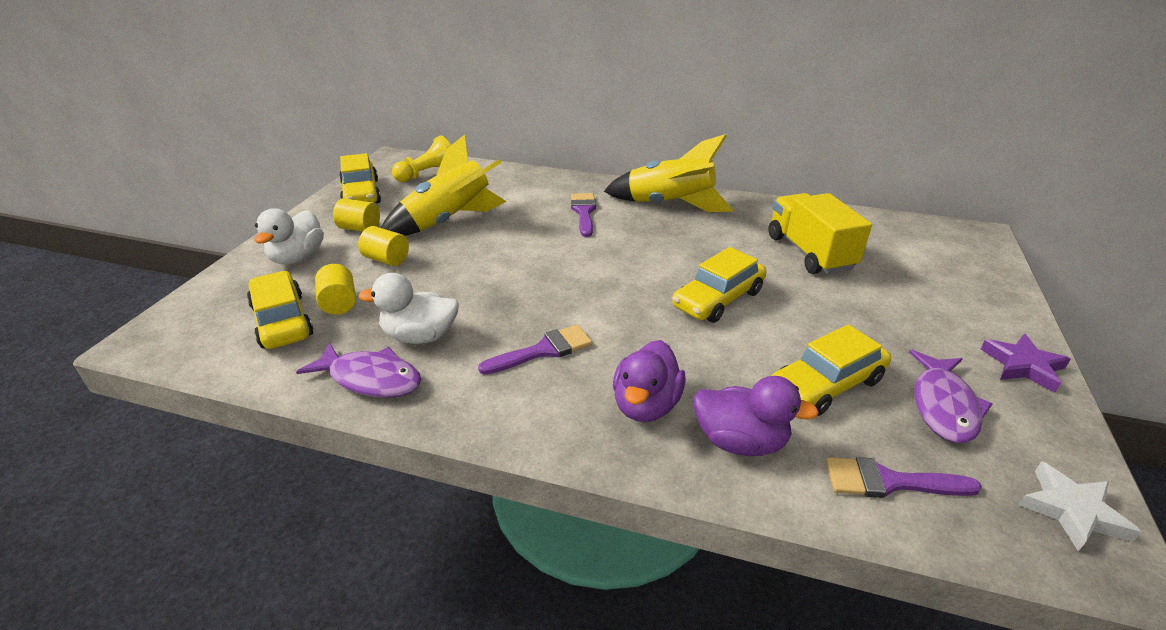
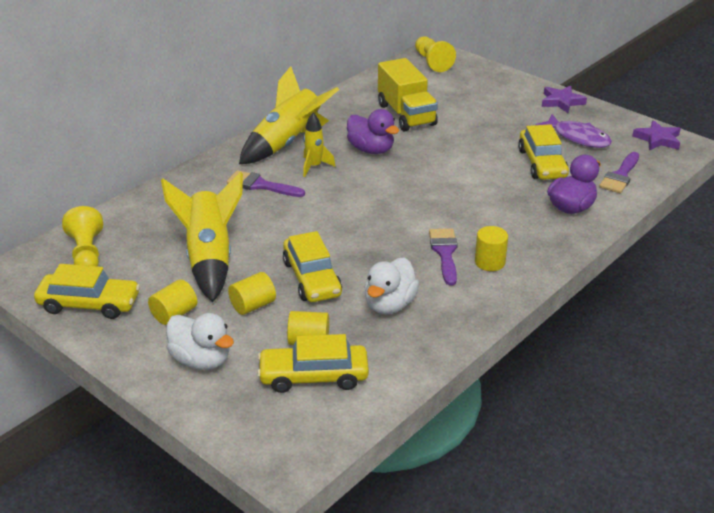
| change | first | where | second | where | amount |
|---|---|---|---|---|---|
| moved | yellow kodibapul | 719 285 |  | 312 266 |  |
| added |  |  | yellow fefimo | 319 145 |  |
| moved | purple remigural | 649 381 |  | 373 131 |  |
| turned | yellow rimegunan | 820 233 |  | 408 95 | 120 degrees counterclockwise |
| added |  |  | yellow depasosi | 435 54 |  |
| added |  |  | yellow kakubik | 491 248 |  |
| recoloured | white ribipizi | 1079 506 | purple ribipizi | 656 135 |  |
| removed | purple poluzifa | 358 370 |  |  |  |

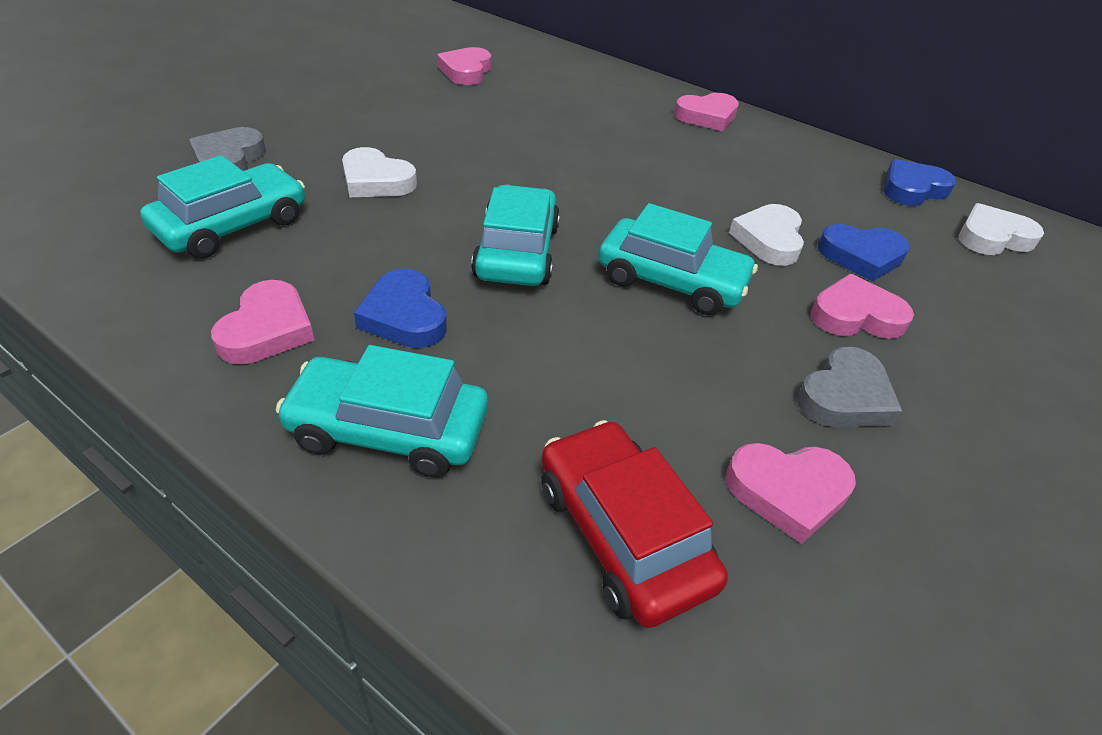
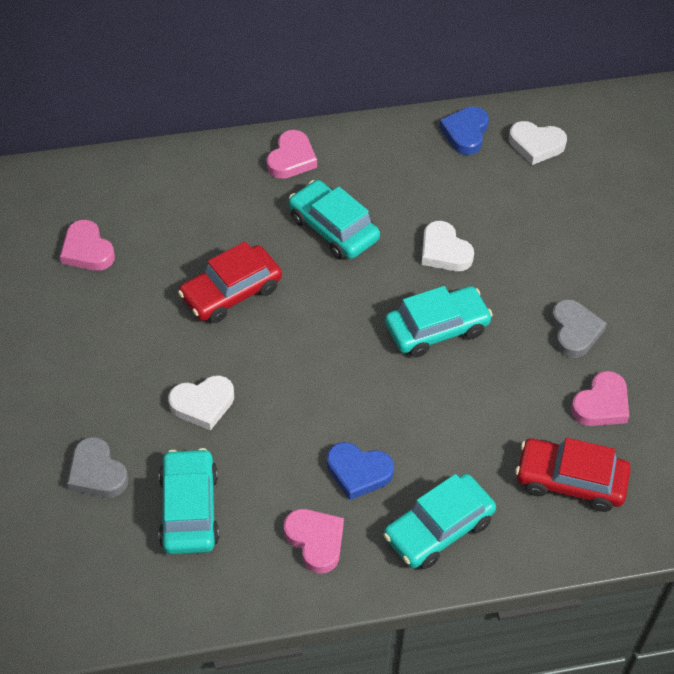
| change | first | where | second | where | amount |
|---|---|---|---|---|---|
| added |  |  | red kodibapul | 230 282 |  |
| moved | turquoise kodibapul | 515 235 |  | 334 220 |  |
| turned | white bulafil | 1001 229 |  | 538 143 | 105 degrees counterclockwise |
| removed | pink bulafil | 862 306 |  |  |  |
| removed | blue bulafil | 864 252 |  |  |  |

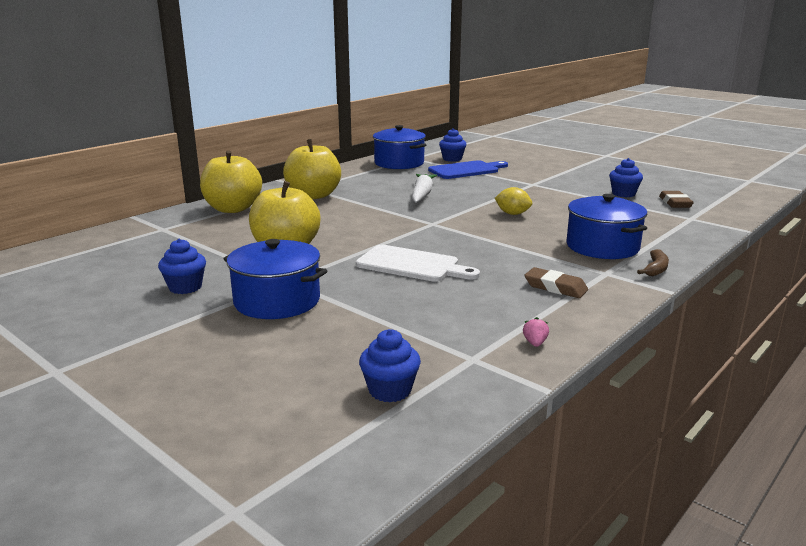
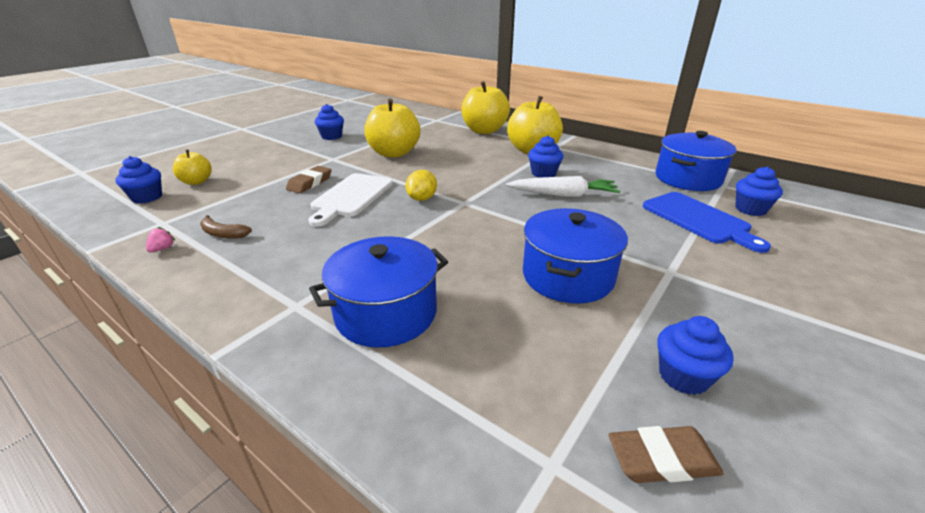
| change | first | where | second | where | amount |
|---|---|---|---|---|---|
| turned | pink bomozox | 536 332 |  | 161 239 | 75 degrees counterclockwise |
| added |  |  | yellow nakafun | 192 167 |  |
| moved | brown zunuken | 653 262 |  | 226 226 |  |
| moved | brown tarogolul | 556 282 |  | 309 180 |  |
| moved | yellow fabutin | 513 201 |  | 421 185 |  |
| moved | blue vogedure | 275 279 |  | 575 256 |  |
| added |  |  | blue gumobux | 545 156 |  |

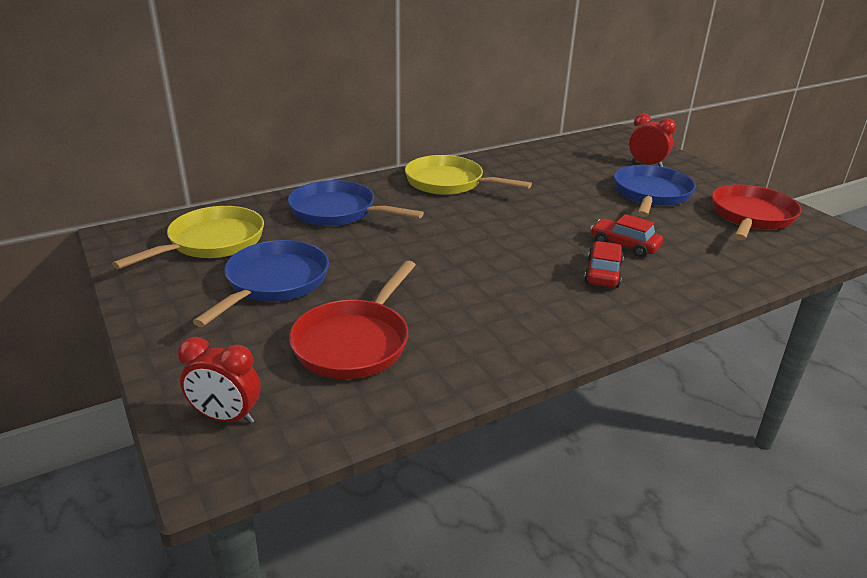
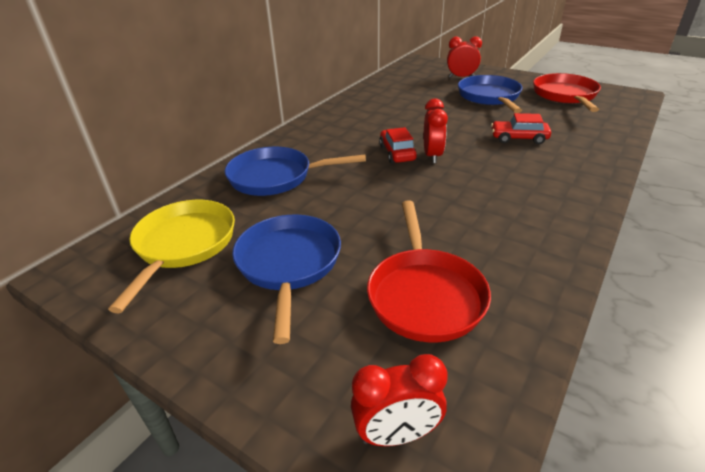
| change | first | where | second | where | amount |
|---|---|---|---|---|---|
| moved | red kodibapul | 604 264 |  | 398 145 |  |
| added |  |  | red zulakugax | 436 131 |  |
| removed | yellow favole | 468 175 |  |  |  |

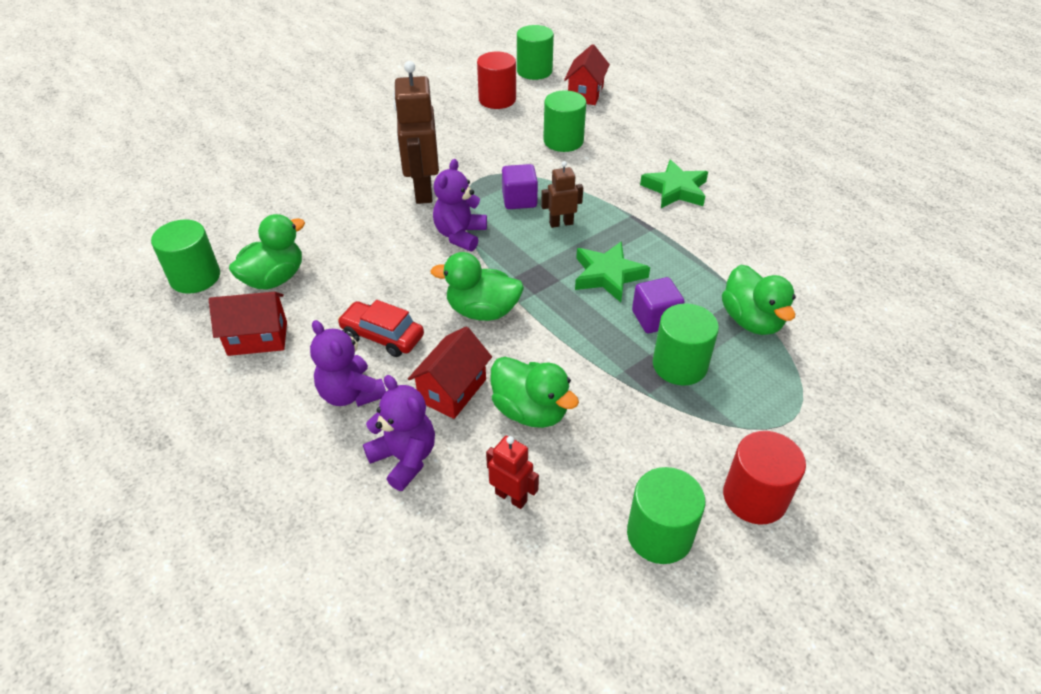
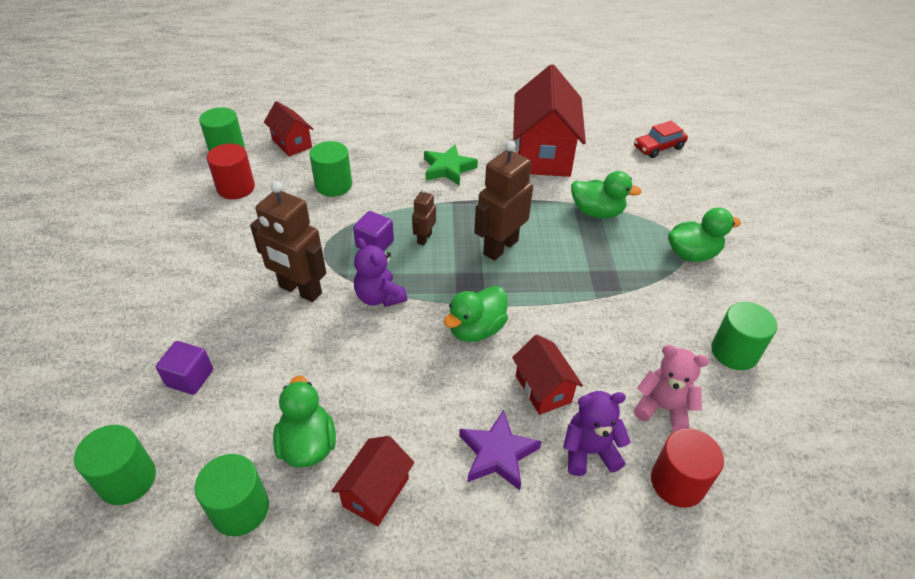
| change | first | where | second | where | amount |
|---|---|---|---|---|---|
| moved | green kakubik | 686 344 |  | 115 465 |  |
| moved | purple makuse | 658 305 |  | 184 368 |  |
| replaced | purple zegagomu | 348 363 | purple ribipizi | 500 450 |  |
| replaced | green ribipizi | 612 271 | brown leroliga | 503 201 |  |
| added |  |  | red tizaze | 549 120 |  |
| moved | red kodibapul | 380 328 |  | 661 139 |  |
| replaced | red leroliga | 512 472 | pink zegagomu | 671 388 |  |
| moved | red kakubik | 764 477 |  | 687 468 |  |
| moved | green remigural | 535 392 |  | 704 235 |  |

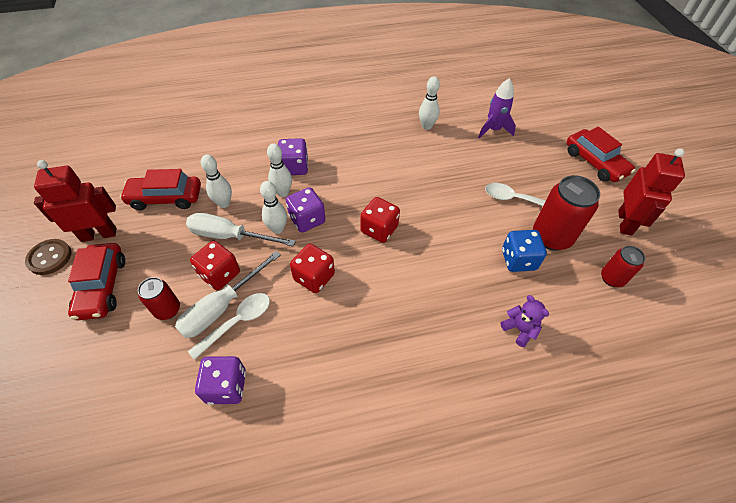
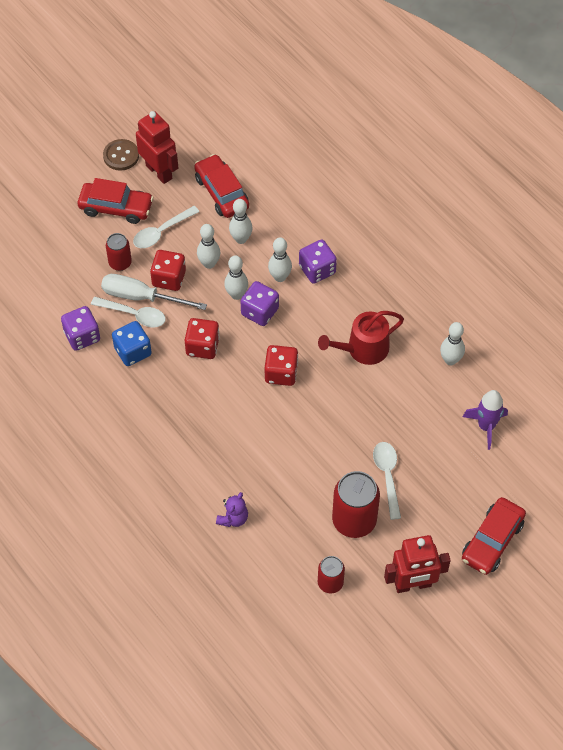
| change | first | where | second | where | amount |
|---|---|---|---|---|---|
| turned | red kodibapul | 96 281 |  | 116 201 | 135 degrees counterclockwise |
| moved | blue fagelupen | 524 251 |  | 132 343 |  |
| added |  |  | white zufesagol | 166 227 |  |
| replaced | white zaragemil | 241 230 | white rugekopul | 208 246 |  |
| added |  |  | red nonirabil | 361 338 |  |

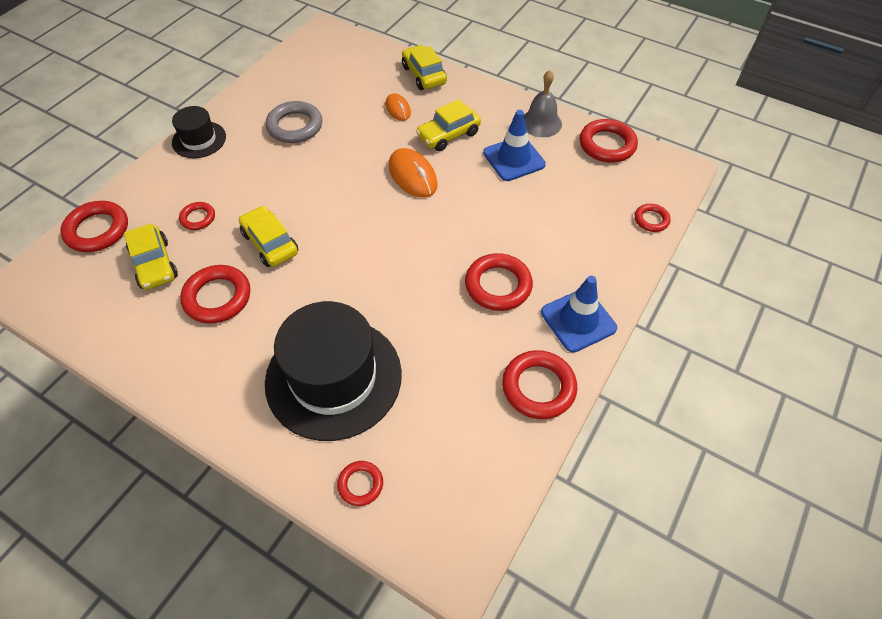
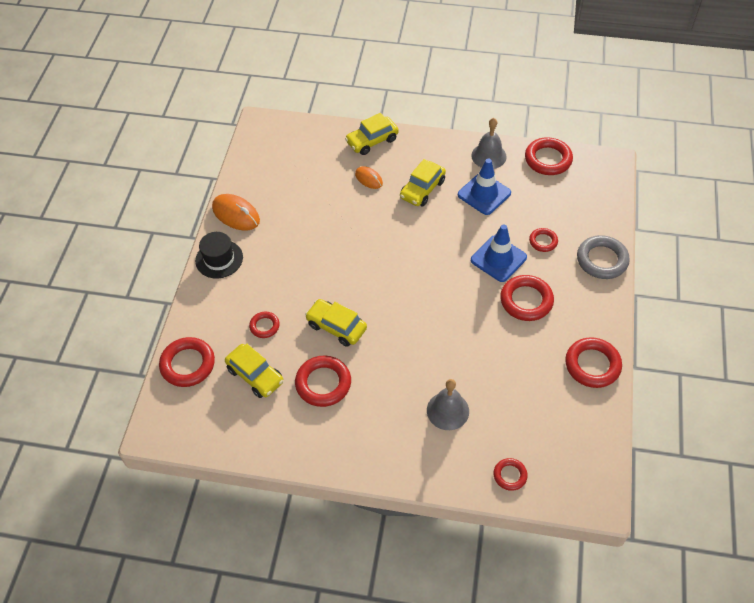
| change | first | where | second | where | amount |
|---|---|---|---|---|---|
| moved | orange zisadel | 413 173 |  | 236 212 |  |
| turned | yellow kodibapul | 424 67 |  | 372 134 | 75 degrees counterclockwise |
| replaced | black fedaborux | 333 371 | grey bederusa | 448 404 |  |
| moved | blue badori | 579 314 |  | 499 253 |  |
| moved | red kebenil | 653 218 |  | 543 240 |  |
| moved | grey kebenil | 294 122 |  | 603 257 |  |

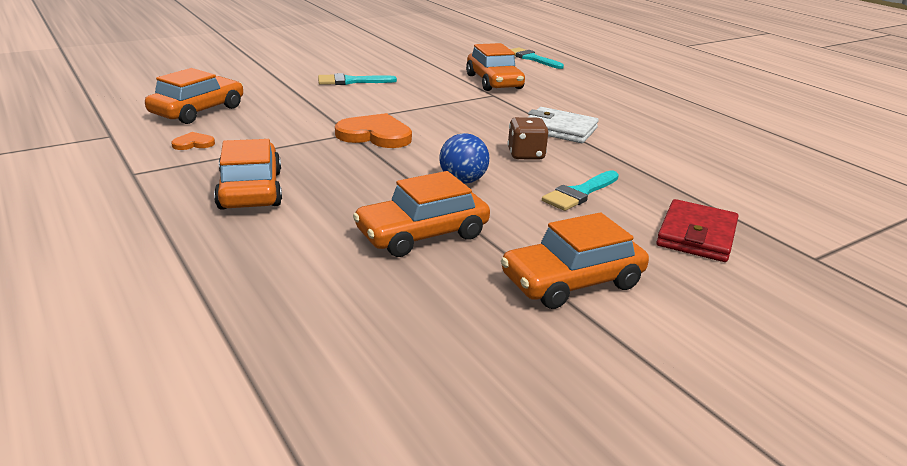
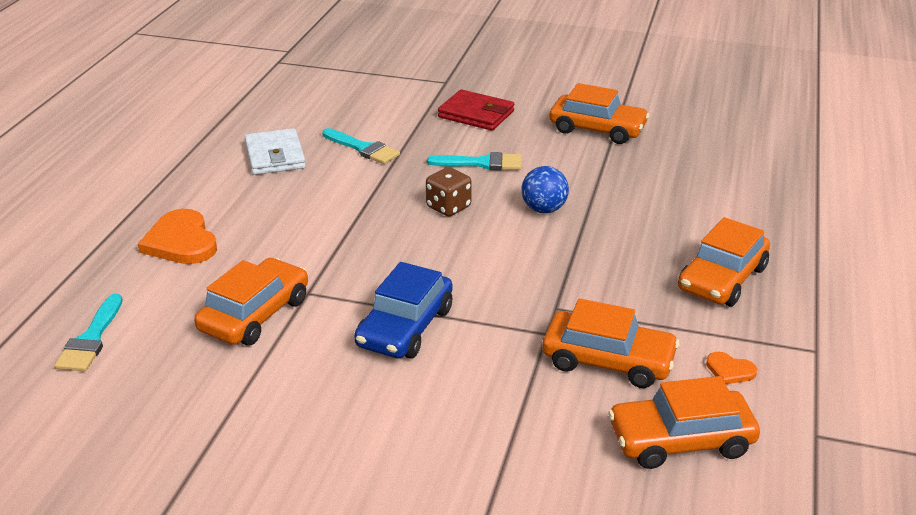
| change | first | where | second | where | amount |
|---|---|---|---|---|---|
| moved | orange bulafil | 373 130 |  | 177 236 |  |
| moved | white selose | 563 125 |  | 275 151 |  |
| moved | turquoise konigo | 357 79 |  | 361 146 |  |
| added |  |  | blue kodibapul | 403 310 |  |
| turned | red selose | 697 230 |  | 476 110 | 45 degrees clockwise |
| moved | orange kodibapul | 421 214 |  | 611 343 |  |

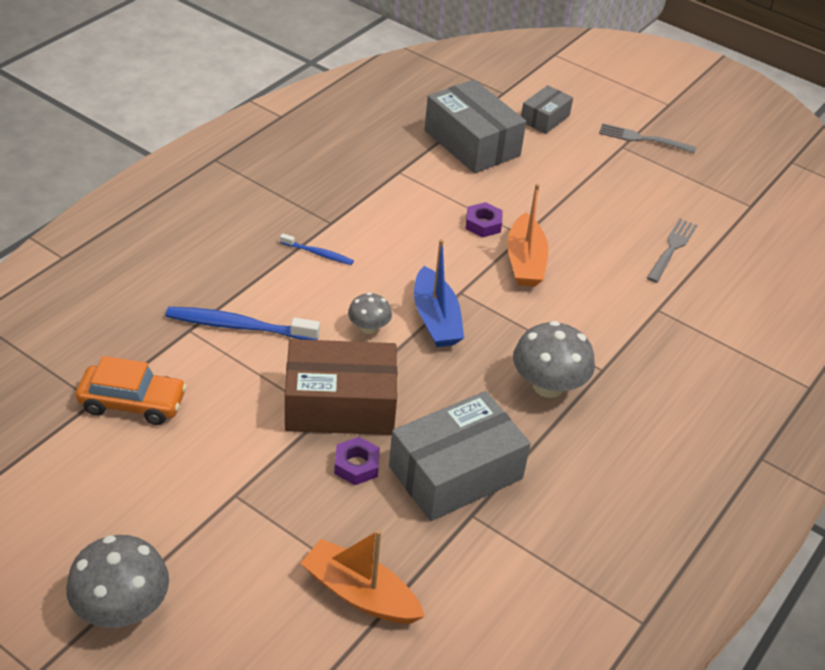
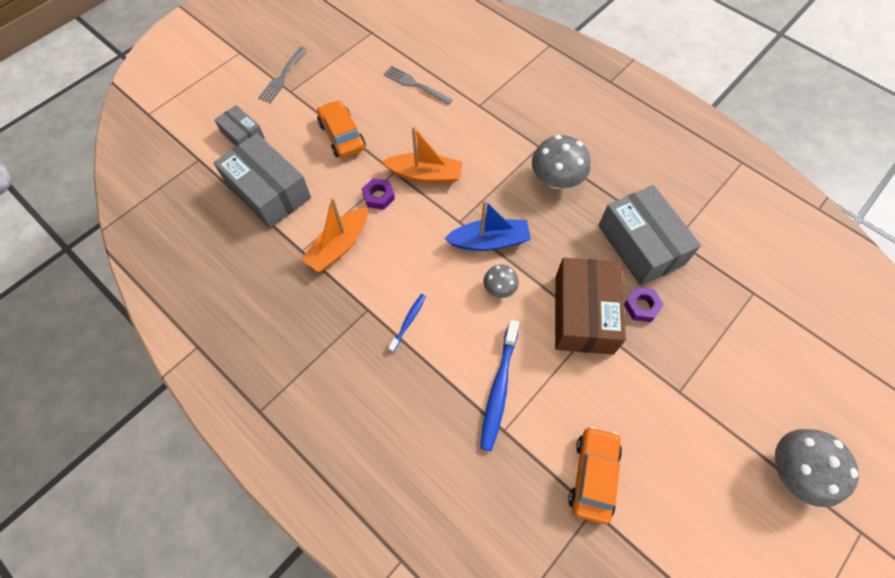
| change | first | where | second | where | amount |
|---|---|---|---|---|---|
| turned | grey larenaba | 475 126 |  | 262 180 | 75 degrees clockwise |
| moved | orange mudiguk | 362 577 |  | 334 234 |  |
| added |  |  | orange kodibapul | 341 129 |  |

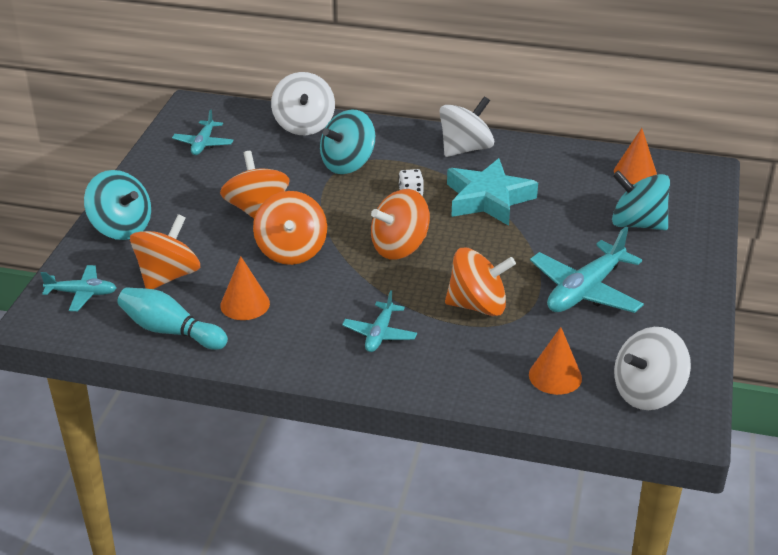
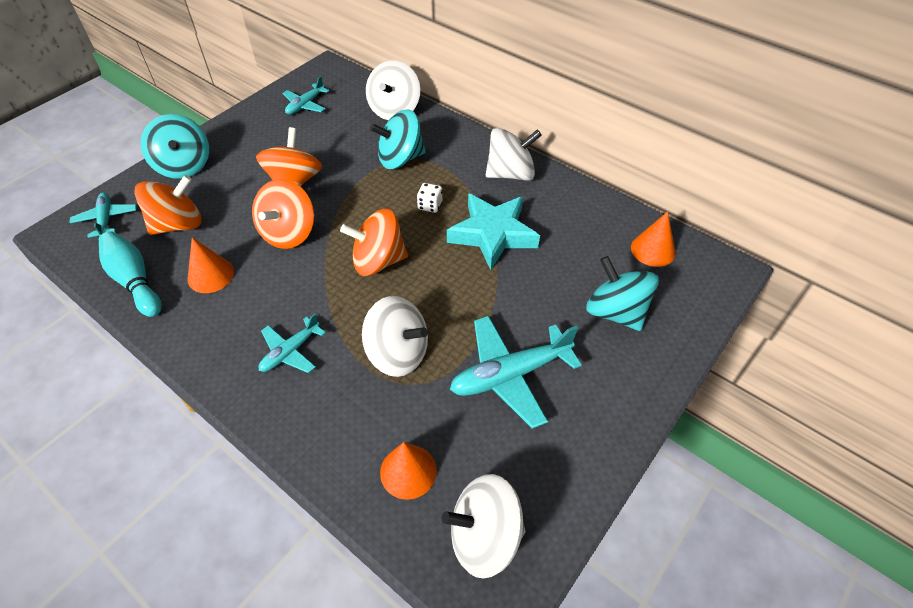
| change | first | where | second | where | amount |
|---|---|---|---|---|---|
| turned | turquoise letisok | 78 288 |  | 103 215 | 135 degrees counterclockwise |
| recoloured | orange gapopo | 480 282 | white gapopo | 395 336 |  |

